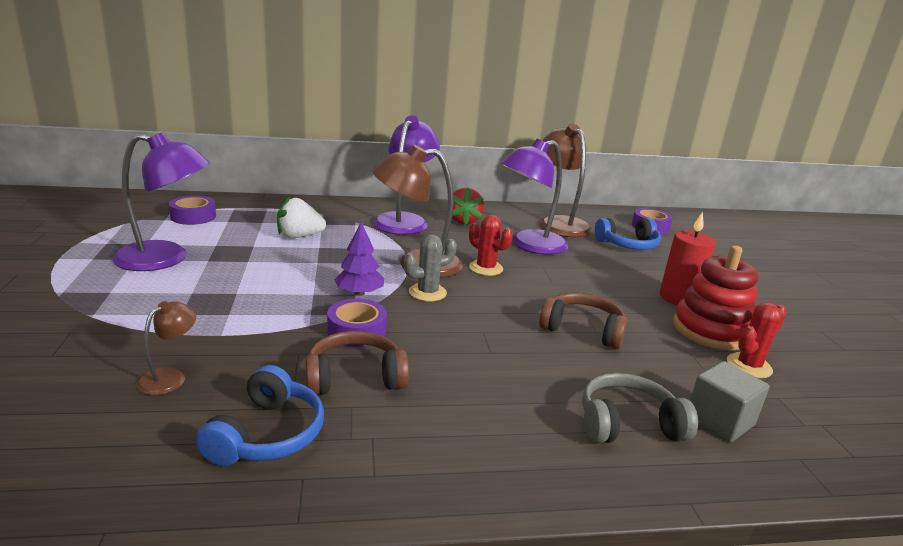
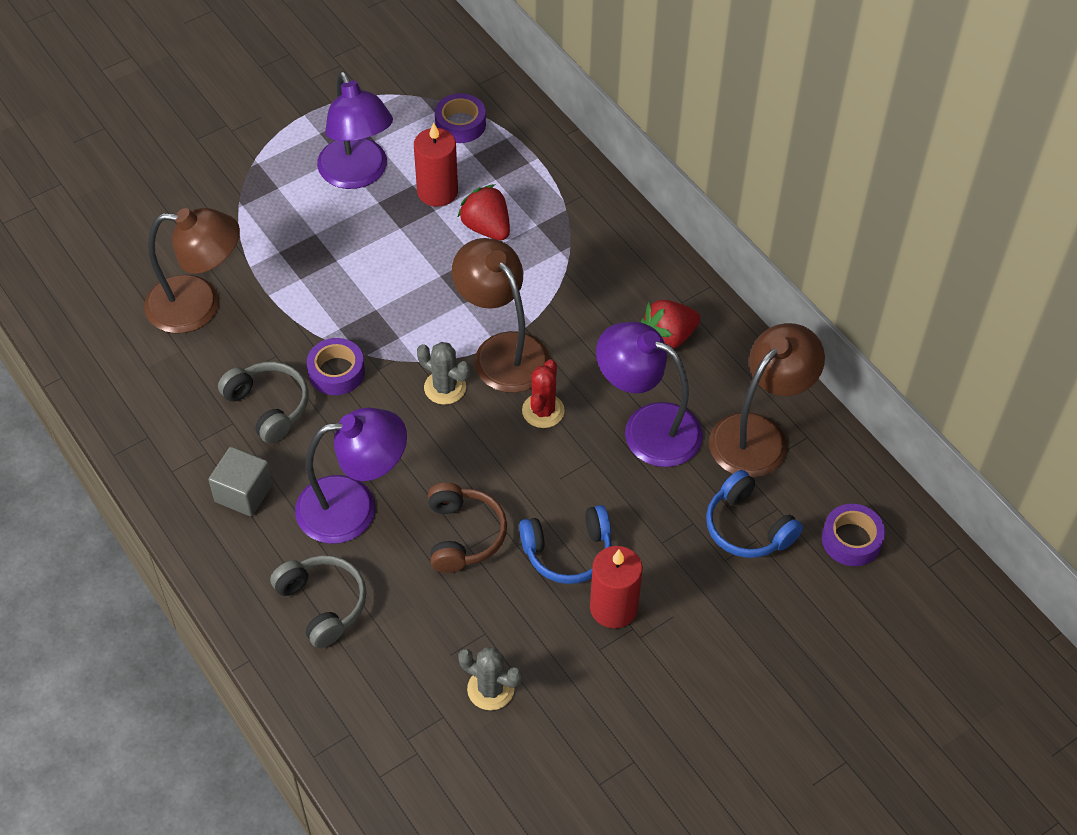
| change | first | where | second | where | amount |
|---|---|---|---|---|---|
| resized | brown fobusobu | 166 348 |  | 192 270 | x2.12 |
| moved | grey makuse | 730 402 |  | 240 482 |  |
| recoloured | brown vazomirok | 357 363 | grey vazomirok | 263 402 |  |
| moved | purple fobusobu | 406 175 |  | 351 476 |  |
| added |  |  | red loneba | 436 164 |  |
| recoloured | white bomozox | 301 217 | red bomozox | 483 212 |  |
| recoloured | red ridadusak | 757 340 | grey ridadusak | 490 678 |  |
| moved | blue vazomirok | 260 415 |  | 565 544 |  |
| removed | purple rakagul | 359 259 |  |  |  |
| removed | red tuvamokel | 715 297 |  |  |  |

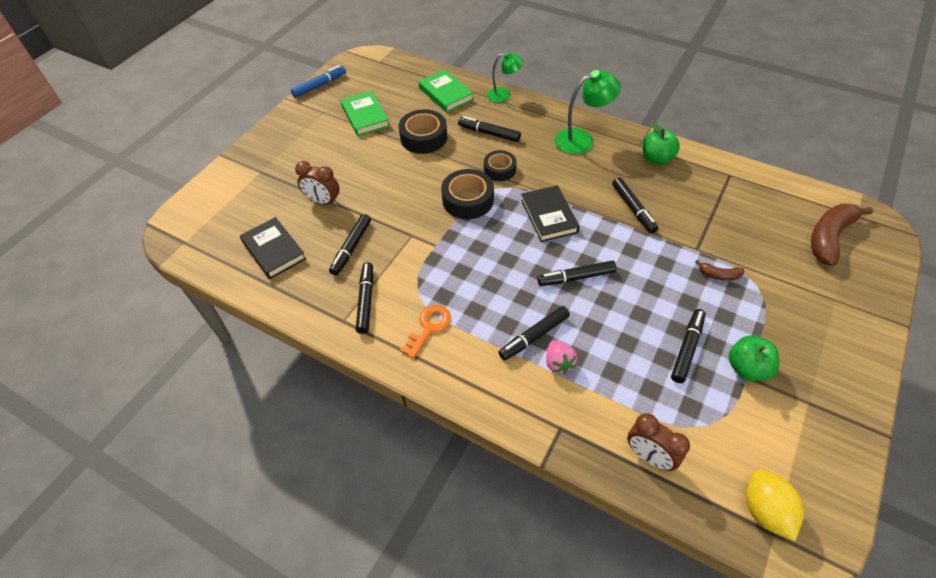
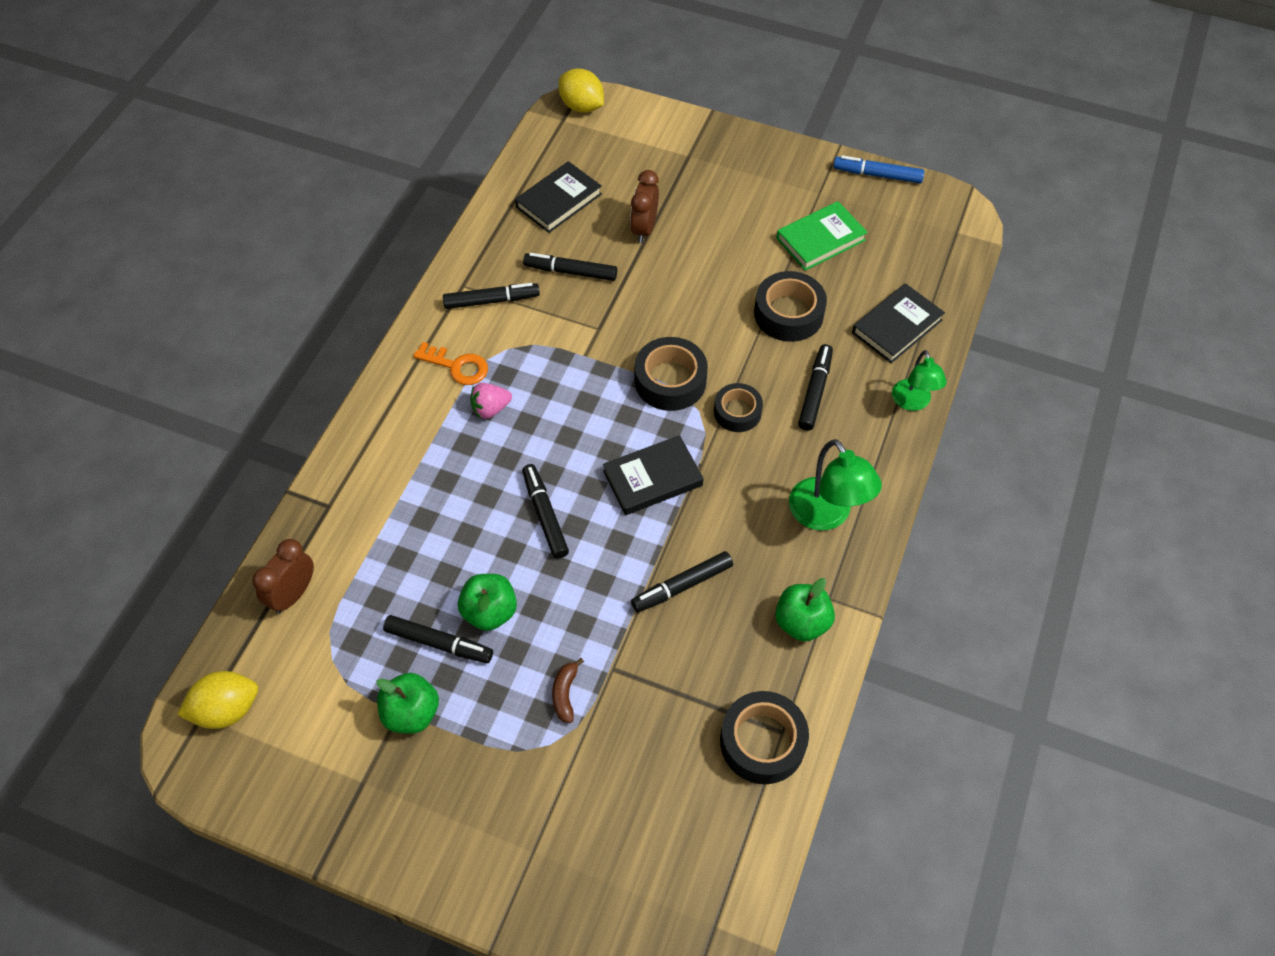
| change | first | where | second | where | amount |
|---|---|---|---|---|---|
| added |  |  | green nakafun | 487 602 |  |
| moved | pink bomozox | 561 357 |  | 491 401 |  |
| added |  |  | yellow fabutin | 581 90 |  |
| added |  |  | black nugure | 764 737 |  |
| turned | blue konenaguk | 318 81 |  | 879 169 | 150 degrees clockwise |
| recoloured | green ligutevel | 446 91 | black ligutevel | 898 323 |  |
| removed | black konenaguk | 534 333 |  |  |  |
| removed | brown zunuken | 842 234 |  |  |  |

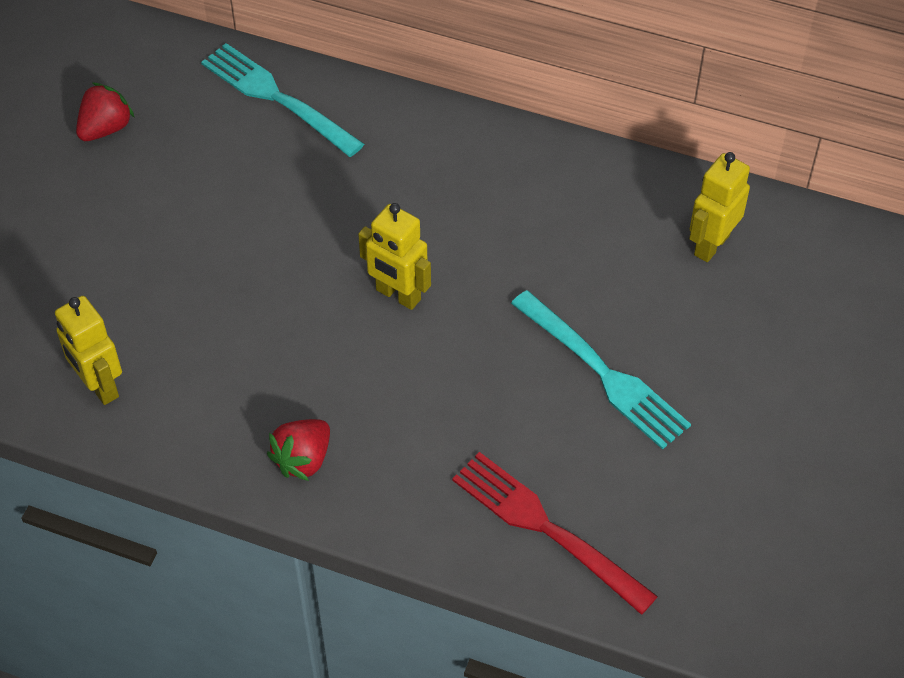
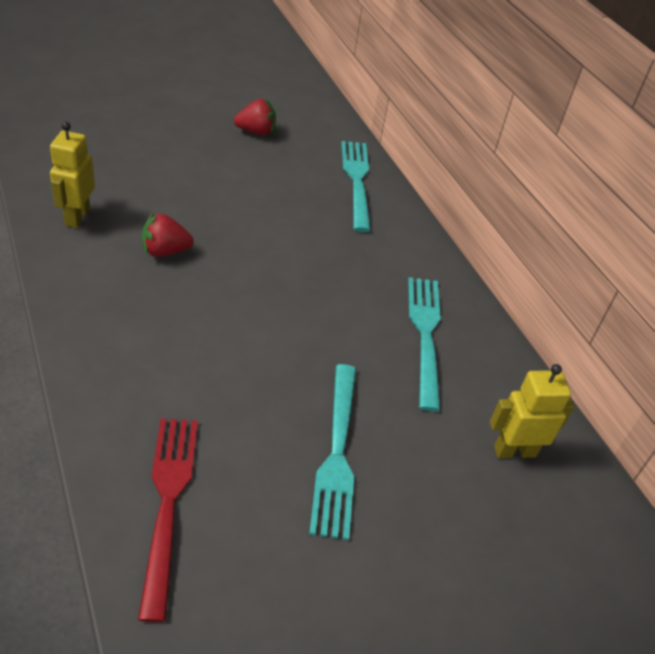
| change | first | where | second | where | amount |
|---|---|---|---|---|---|
| moved | red bomozox | 298 450 |  | 168 234 |  |
| added |  |  | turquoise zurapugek | 424 344 |  |
| removed | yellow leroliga | 394 256 |  |  |  |

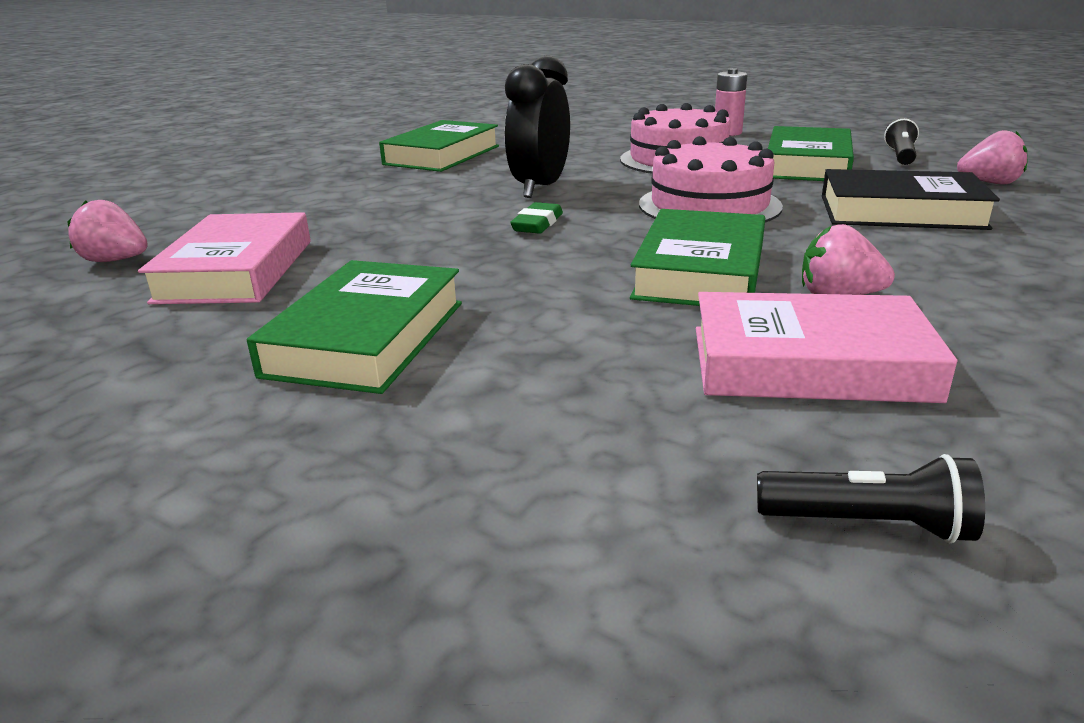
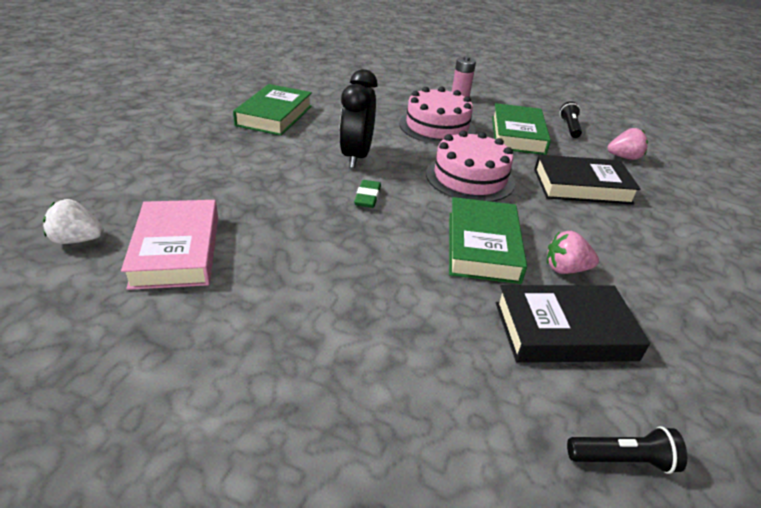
| change | first | where | second | where | amount |
|---|---|---|---|---|---|
| recoloured | pink bomozox | 107 231 | white bomozox | 73 221 |  |
| recoloured | pink ligutevel | 826 347 | black ligutevel | 573 324 |  |
| removed | green ligutevel | 354 327 |  |  |  |

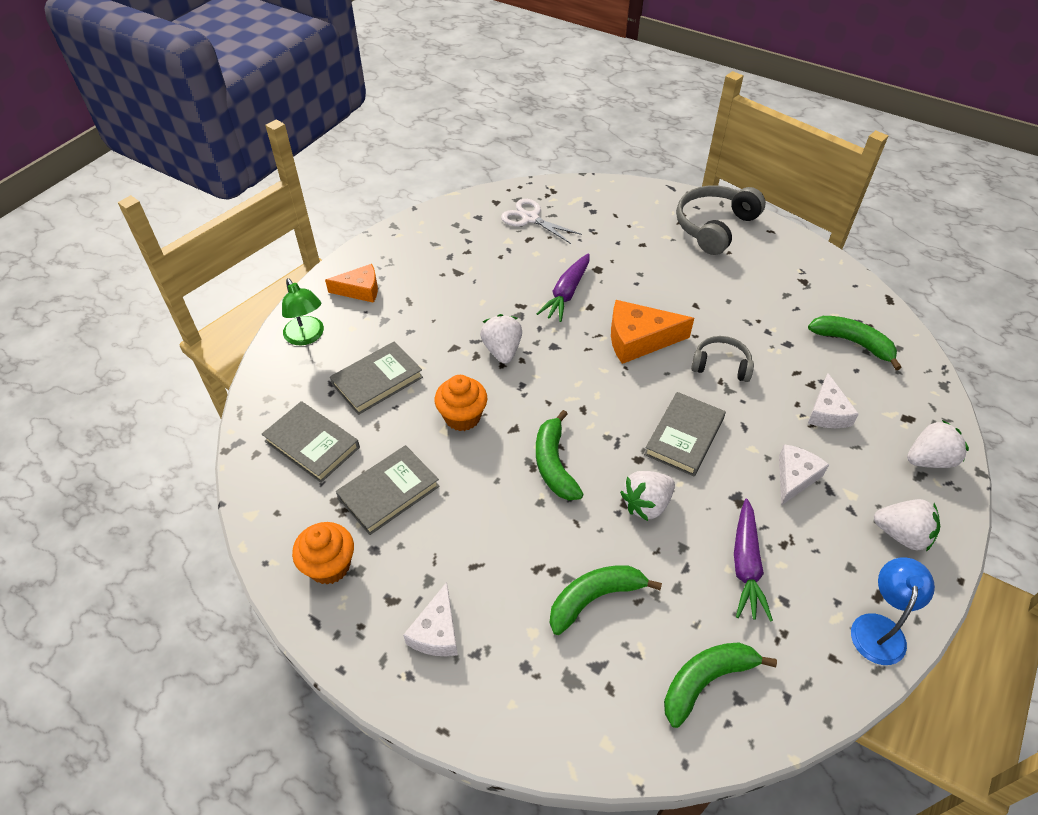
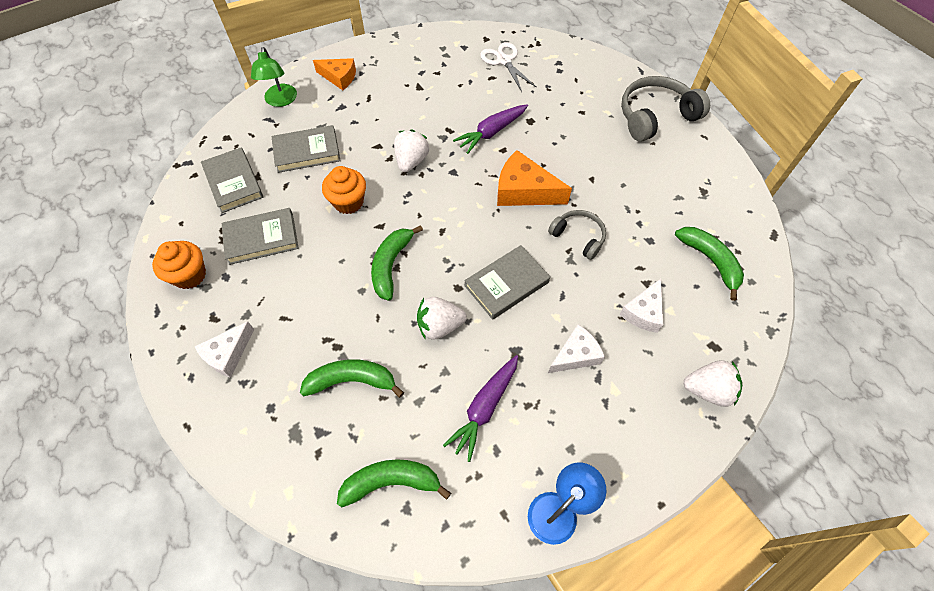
| change | first | where | second | where | amount |
|---|---|---|---|---|---|
| removed | white bomozox | 907 525 |  |  |  |

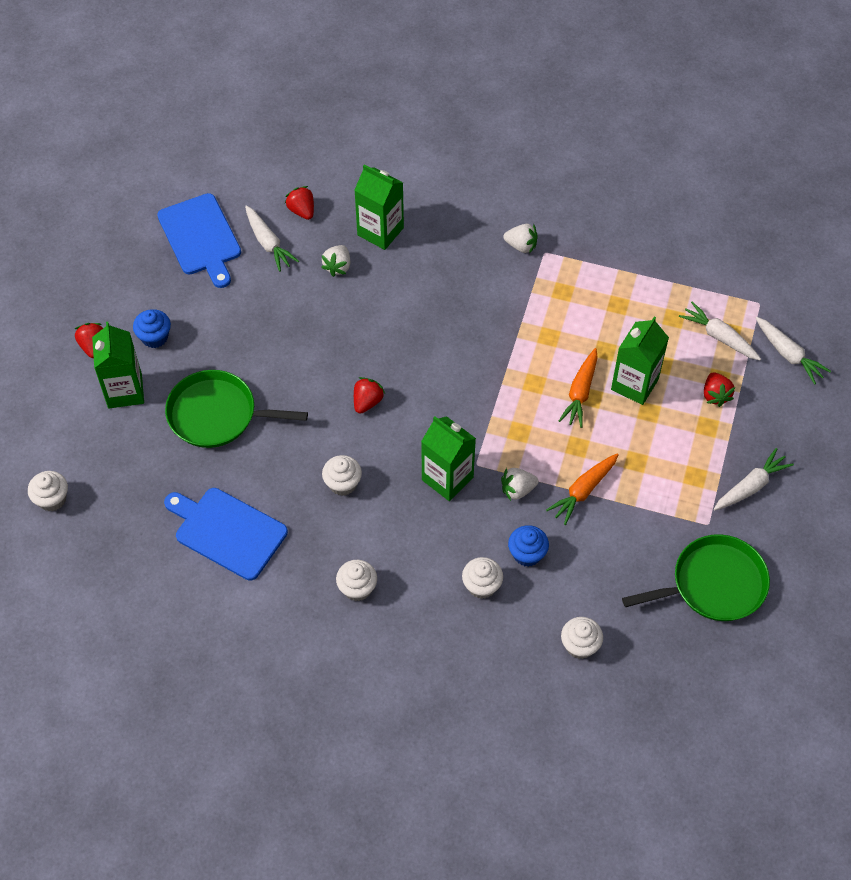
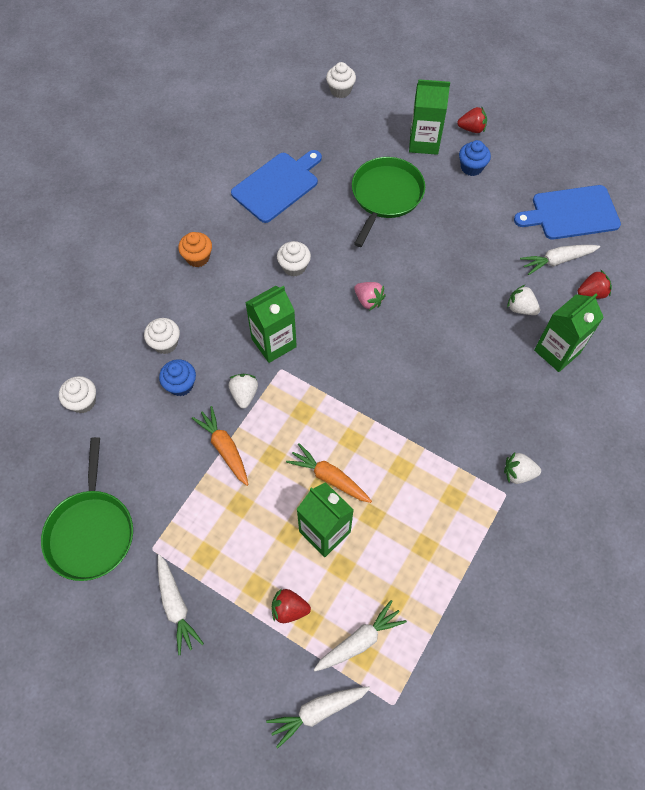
| change | first | where | second | where | amount |
|---|---|---|---|---|---|
| recoloured | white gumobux | 356 580 | orange gumobux | 195 249 |  |
| recoloured | red bomozox | 369 395 | pink bomozox | 370 296 |  |
| turned | white bomozox | 520 239 |  | 522 468 | 60 degrees clockwise |

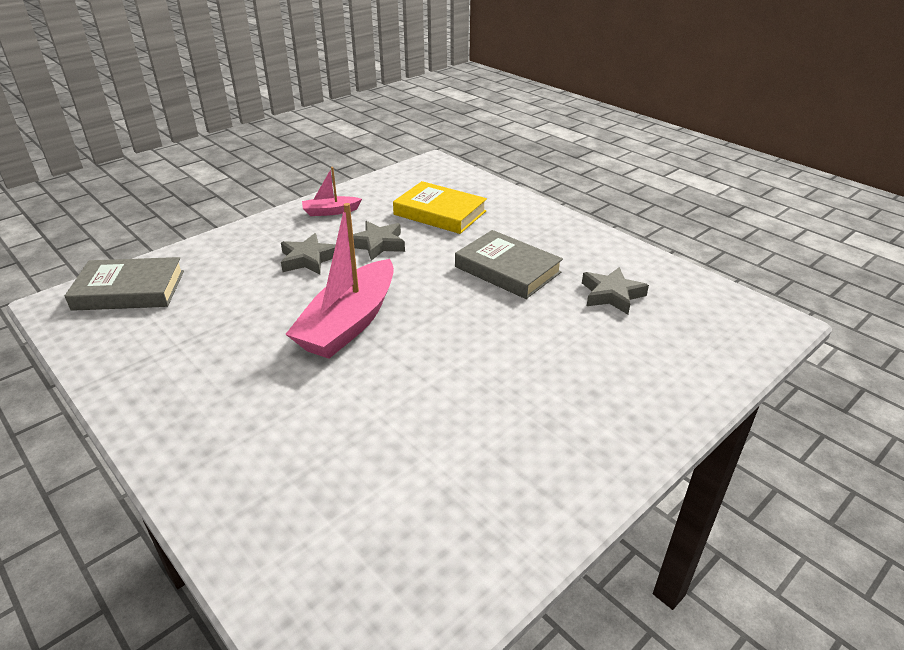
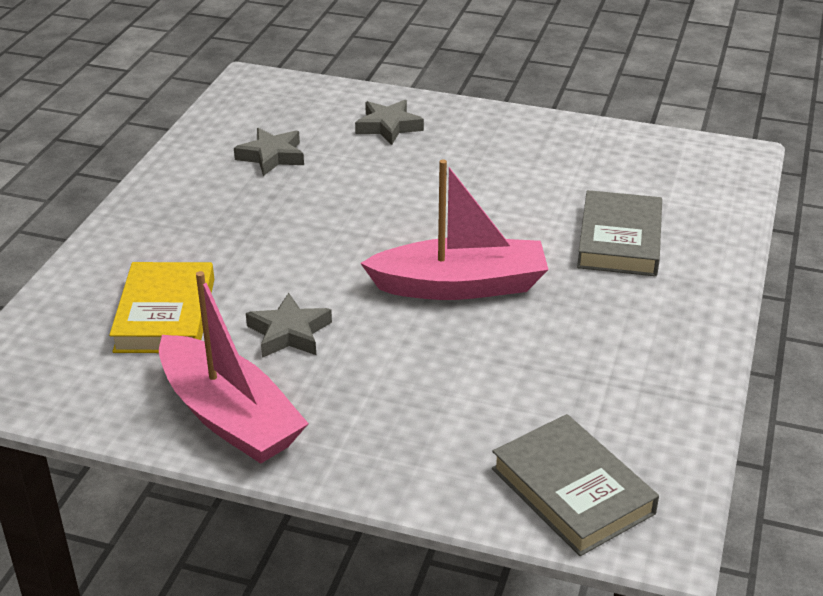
| change | first | where | second | where | amount |
|---|---|---|---|---|---|
| resized | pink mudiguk | 332 191 |  | 234 367 | x2.06 |
| moved | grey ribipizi | 308 253 |  | 389 122 |  |
| moved | grey ligutevel | 509 264 |  | 619 233 |  |

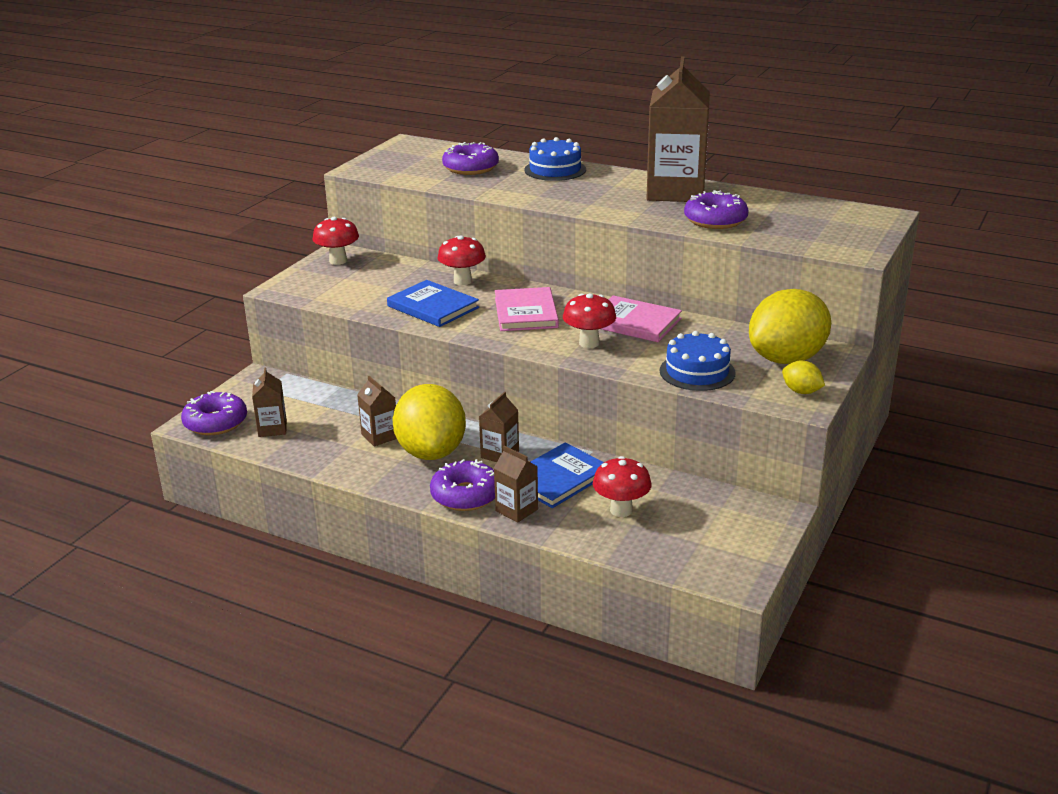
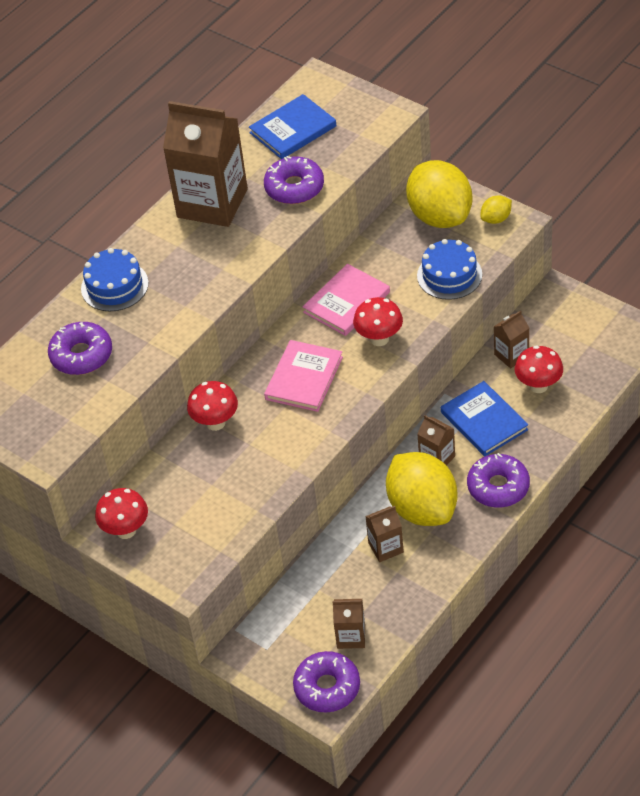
| change | first | where | second | where | amount |
|---|---|---|---|---|---|
| moved | blue ligutevel | 433 303 |  | 292 126 |  |
| turned | pink ligutevel | 527 309 |  | 303 376 | 75 degrees counterclockwise |
| turned | yellow fabutin | 429 422 |  | 422 489 | 60 degrees clockwise |
| moved | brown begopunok | 516 484 |  | 511 339 |  |

